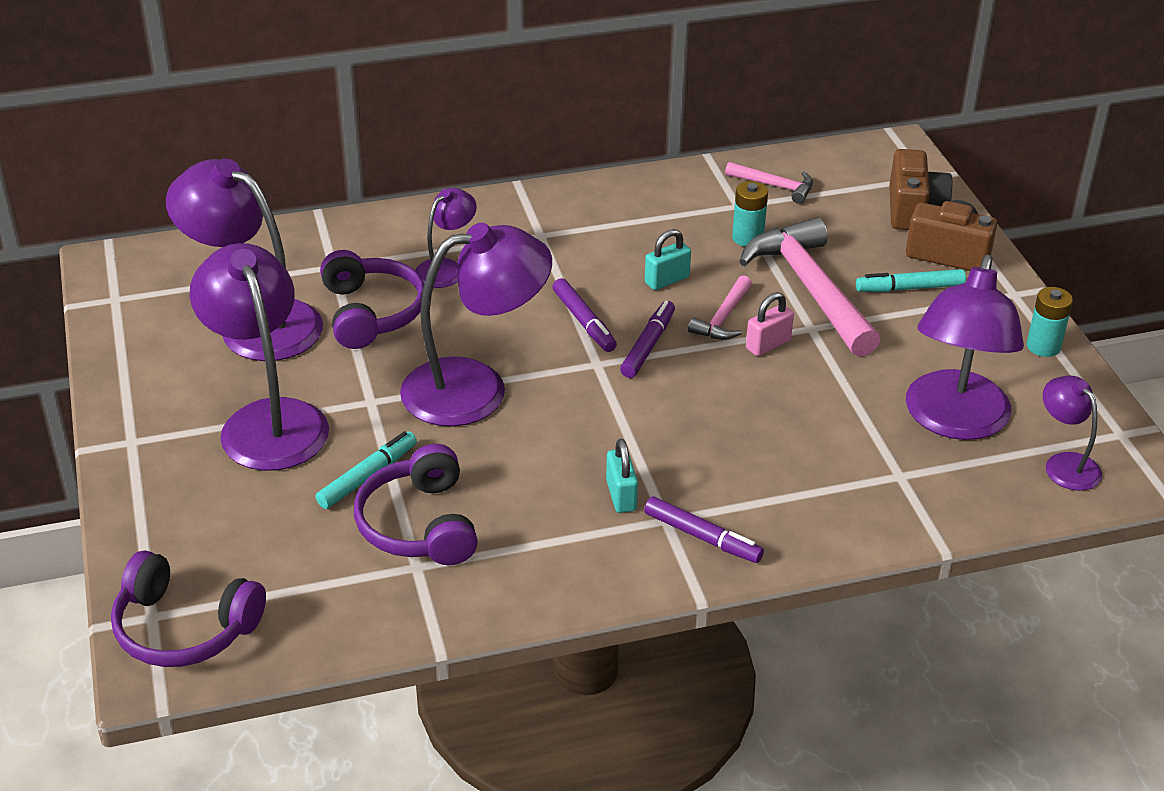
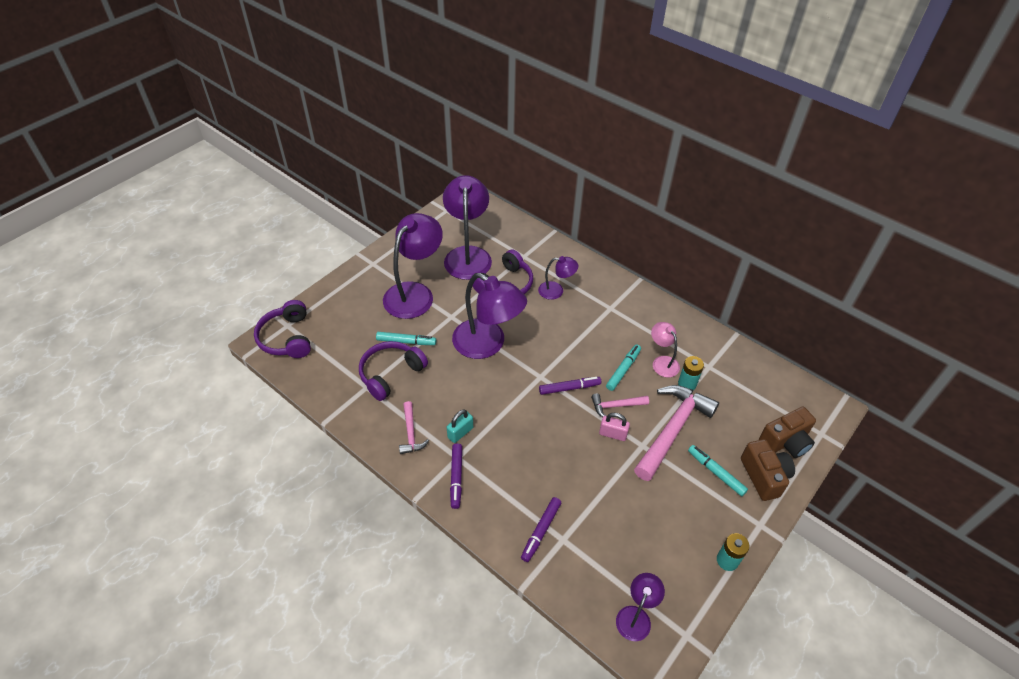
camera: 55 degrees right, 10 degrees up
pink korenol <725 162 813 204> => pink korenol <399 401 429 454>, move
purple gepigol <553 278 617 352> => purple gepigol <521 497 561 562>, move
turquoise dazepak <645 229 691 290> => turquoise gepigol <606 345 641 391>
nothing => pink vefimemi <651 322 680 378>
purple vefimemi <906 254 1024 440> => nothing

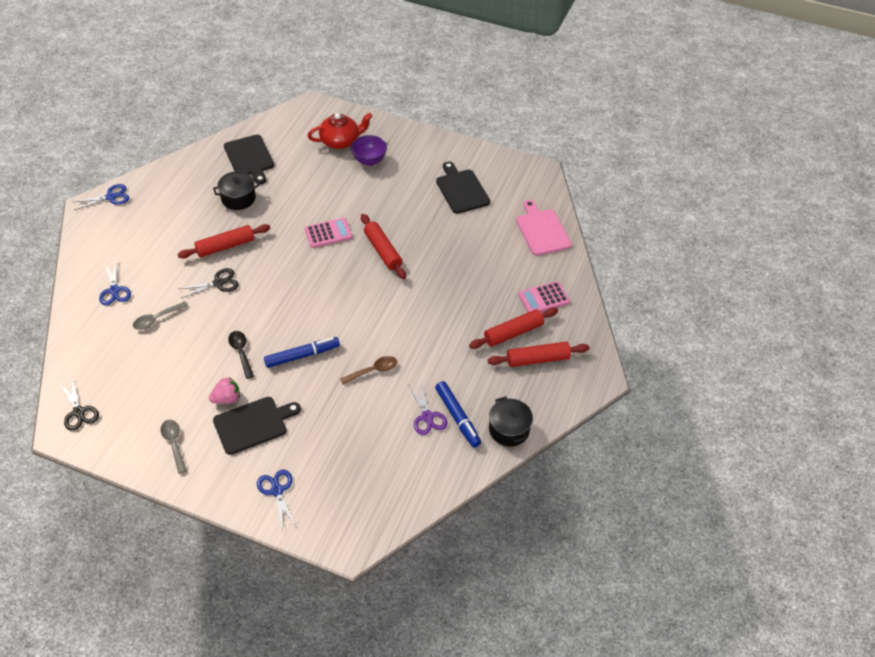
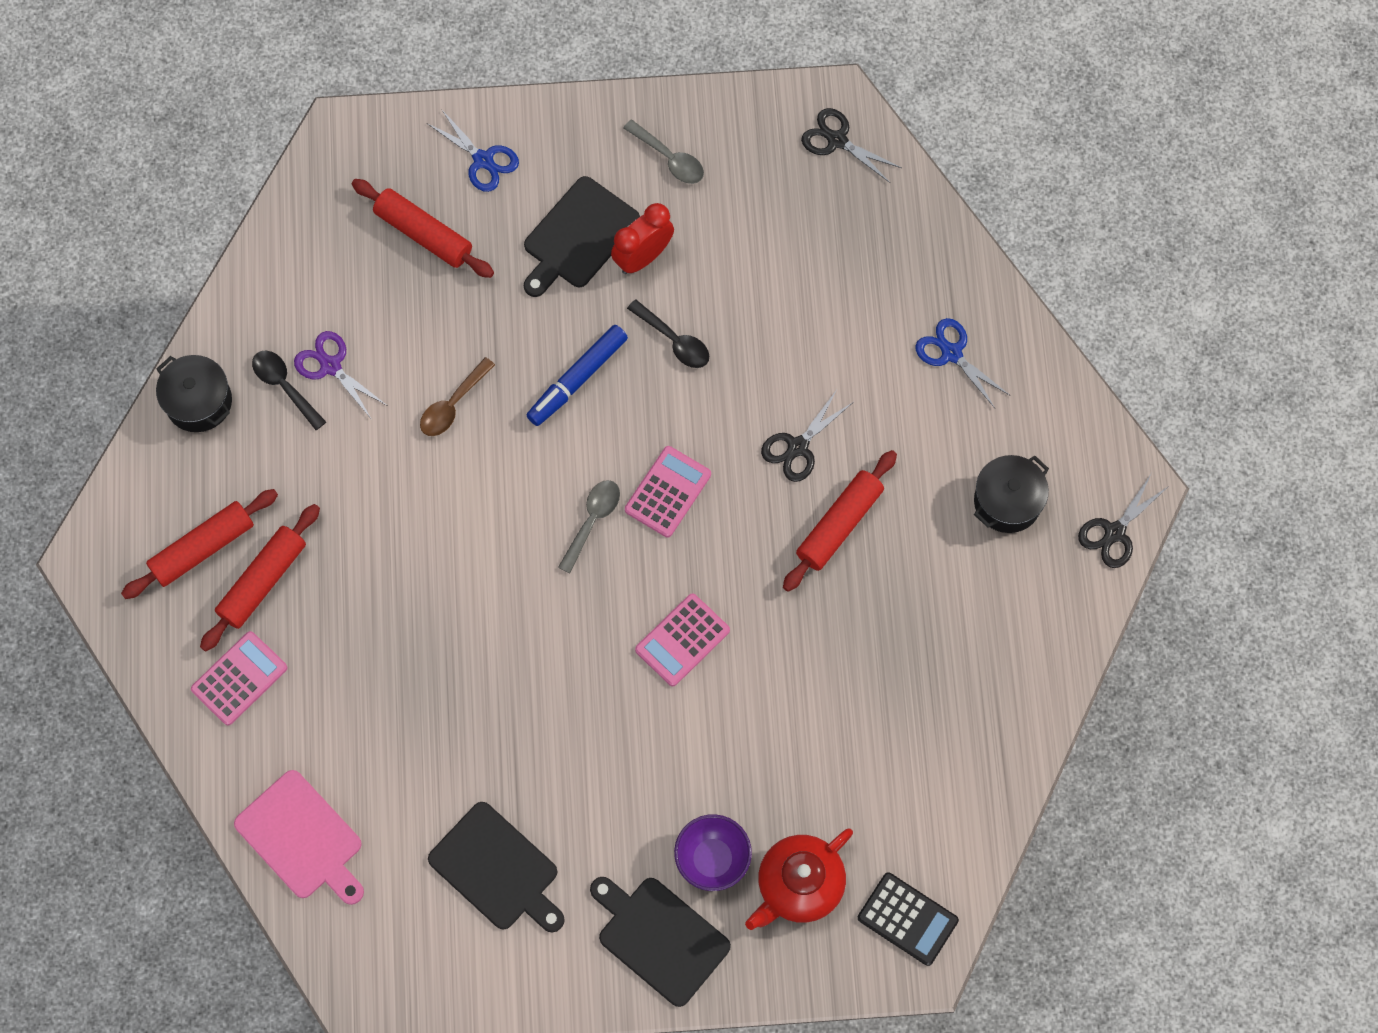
camera: 155 degrees right, 20 degrees up
blue gepigol <435 381 481 447> => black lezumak <252 351 326 430>
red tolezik <361 214 406 279> => red tolezik <352 179 494 278>, move
grey lezumak <133 301 188 330> => grey lezumak <558 480 620 573>, move
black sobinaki <224 135 274 184> => black sobinaki <590 877 731 1007>, move
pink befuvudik <209 377 240 404> => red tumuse <611 203 674 274>
nothing => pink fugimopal <625 446 711 538>
nothing => black fugimopal <858 872 959 966>
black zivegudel <213 171 260 210> => black zivegudel <974 455 1049 533>, move
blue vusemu <74 184 129 210> => black vusemu <1078 474 1169 568>

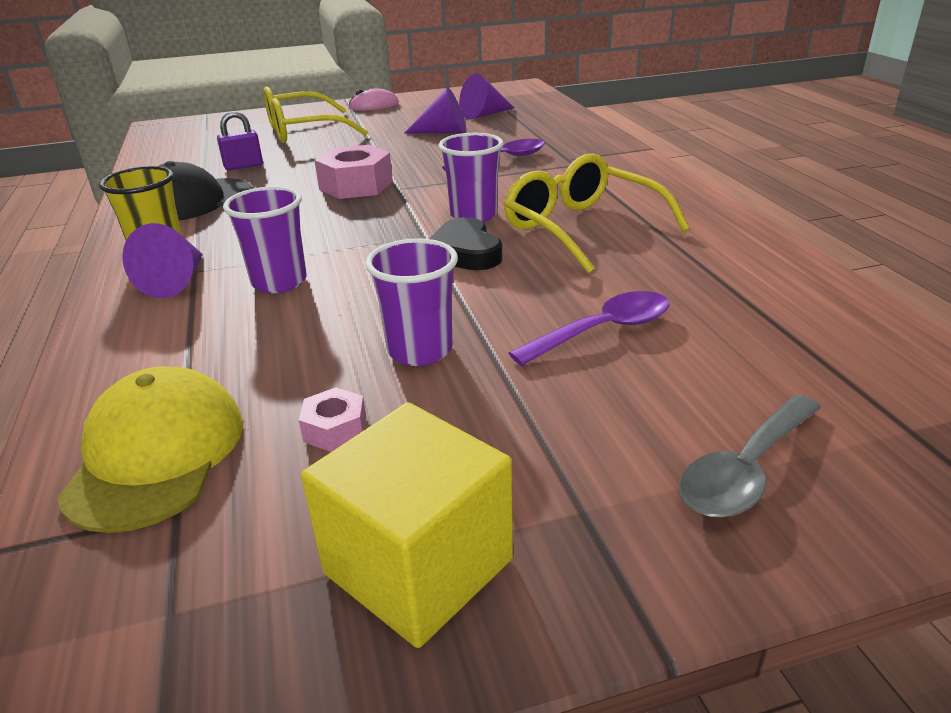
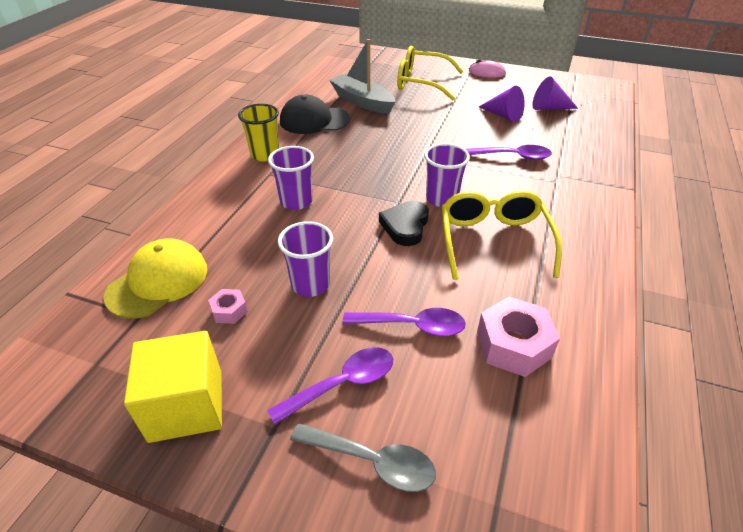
camera: 35 degrees right, 10 degrees up
nothing => purple lezumak <267 347 393 425>
grey lezumak <679 395 821 518> => grey lezumak <290 423 436 492>, 150 degrees counterclockwise
purple dazepak <217 111 263 170> => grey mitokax <329 39 395 114>
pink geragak <314 145 393 199> => pink geragak <477 296 560 377>, move
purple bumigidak <122 223 203 298> => nothing

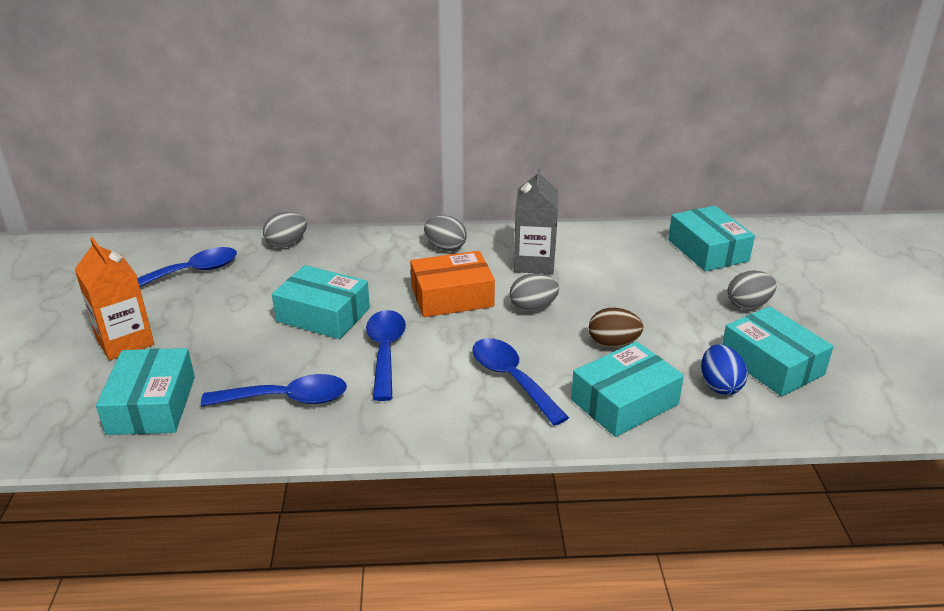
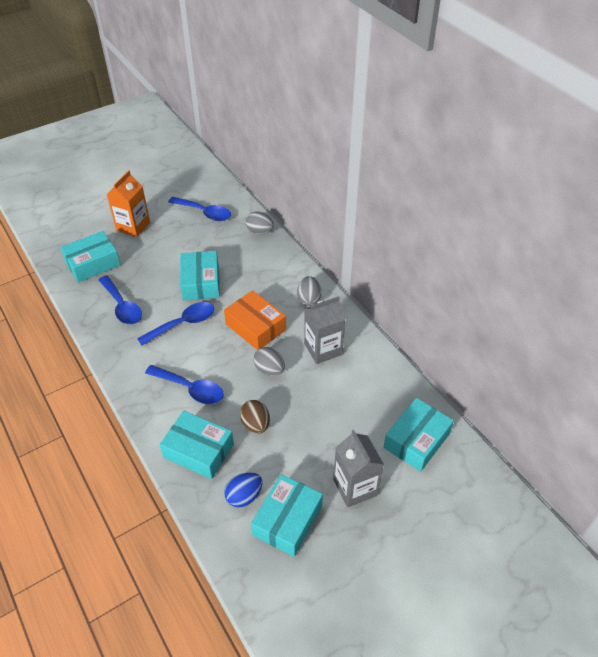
camera: 60 degrees right, 15 degrees up
blue lezumak <472 338 569 426> => blue lezumak <145 365 224 404>, 90 degrees clockwise
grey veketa <727 271 777 309> => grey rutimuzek <333 430 384 507>

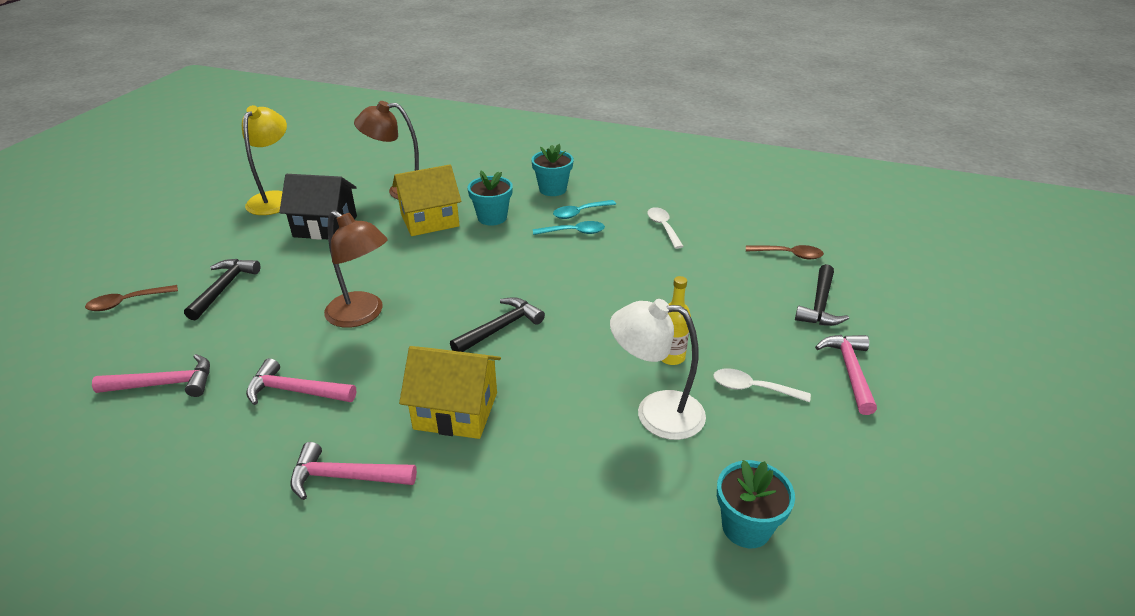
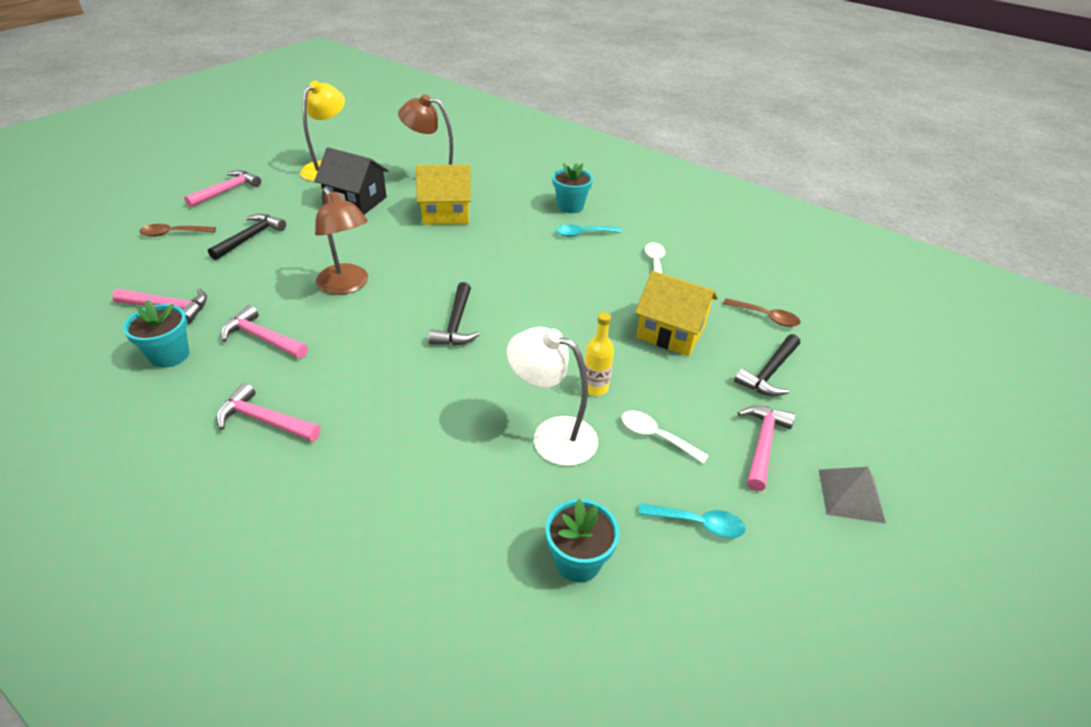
camera: 15 degrees right, 5 degrees up
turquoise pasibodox <468 171 513 225> => turquoise pasibodox <123 300 189 368>, move
nothing => pink korenol <184 170 261 207>
black korenol <450 297 545 352> => black korenol <428 282 480 345>, 120 degrees clockwise
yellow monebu <399 346 501 439> => yellow monebu <635 271 718 356>, move
turquoise lezumak <533 221 605 235> => turquoise lezumak <638 503 746 538>, move
nothing => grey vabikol <819 467 886 524>

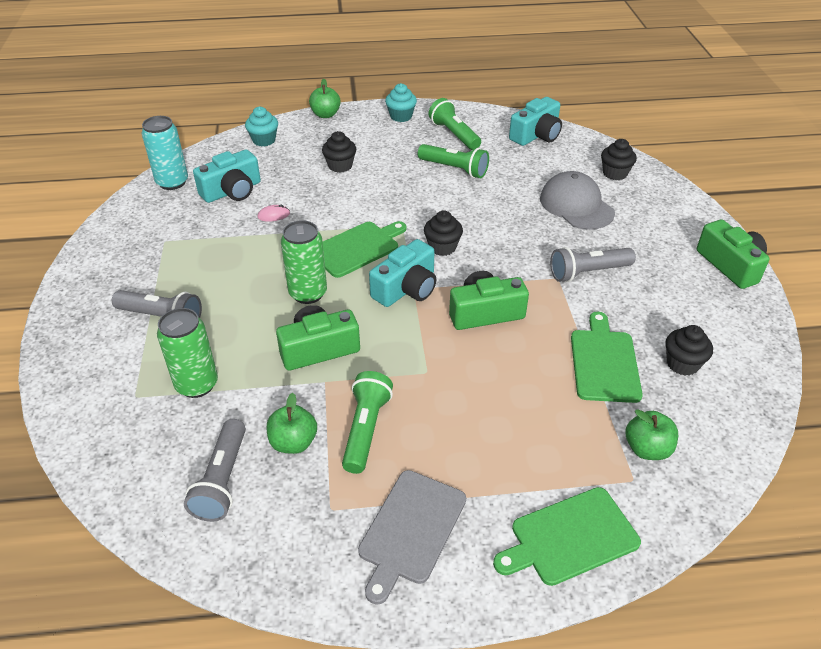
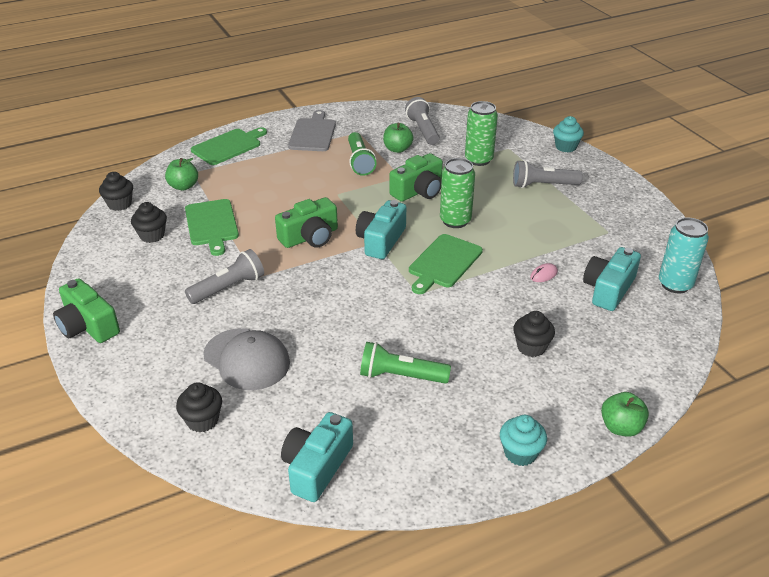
camera: 160 degrees right, 5 degrees down
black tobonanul <424 210 463 256> => black tobonanul <99 172 133 211>, move
turquoise tobonanul <245 107 278 147> => turquoise tobonanul <553 116 584 152>, move
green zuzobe <429 98 481 150> => nothing

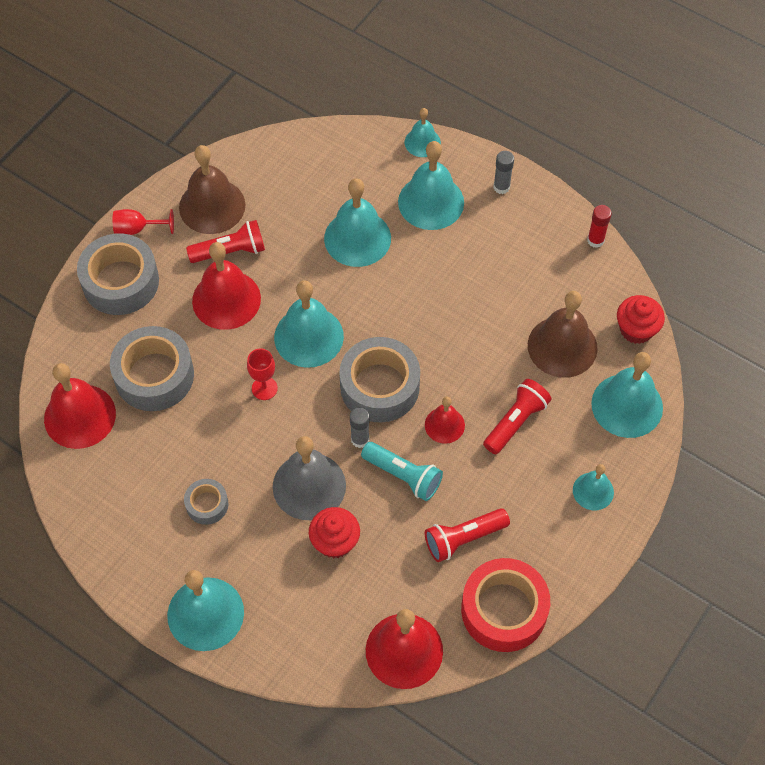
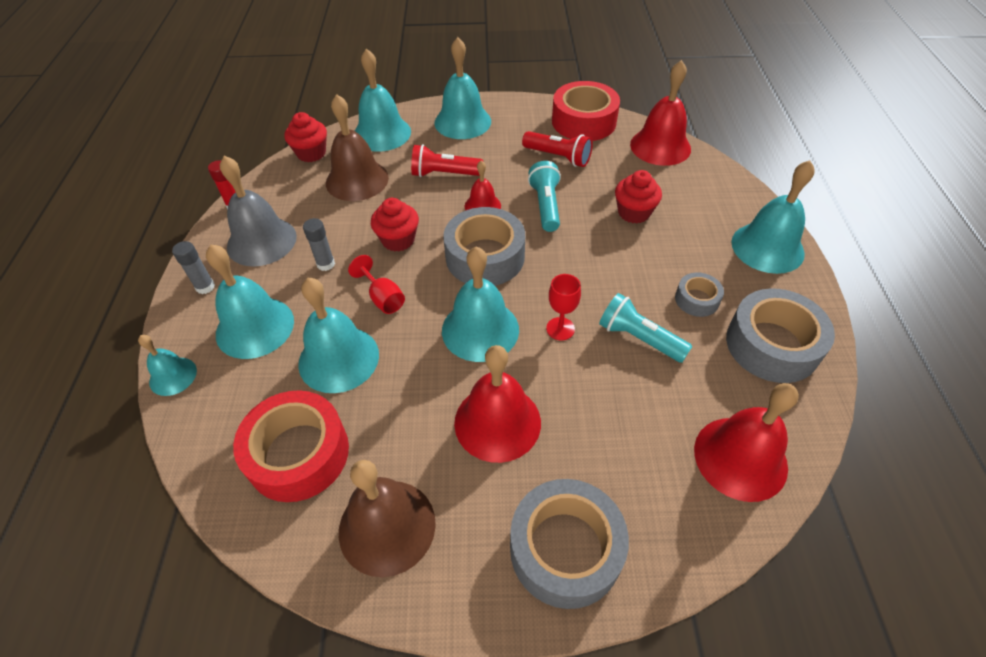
camera: 125 degrees left, 10 degrees down
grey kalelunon <273 436 346 520> => grey kalelunon <220 156 297 267>, move
nothing => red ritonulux <233 390 349 502>
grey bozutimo <350 408 369 448> => grey bozutimo <303 218 335 271>, move
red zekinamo <113 209 174 235> => red zekinamo <348 255 405 314>, move
nothing => red tobonanul <371 198 419 252>
turquoise kalelunon <573 464 614 510> => turquoise kalelunon <434 37 491 139>, x1.78
nothing => turquoise zuzobe <599 293 692 363>
grey ritonulux <110 326 194 411> => grey ritonulux <726 288 835 383>, move
red zuzobe <186 220 265 263> => nothing

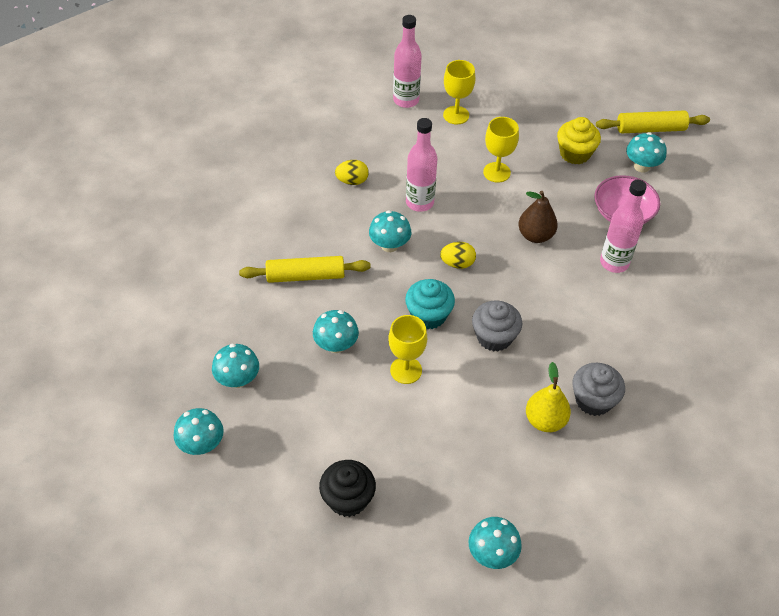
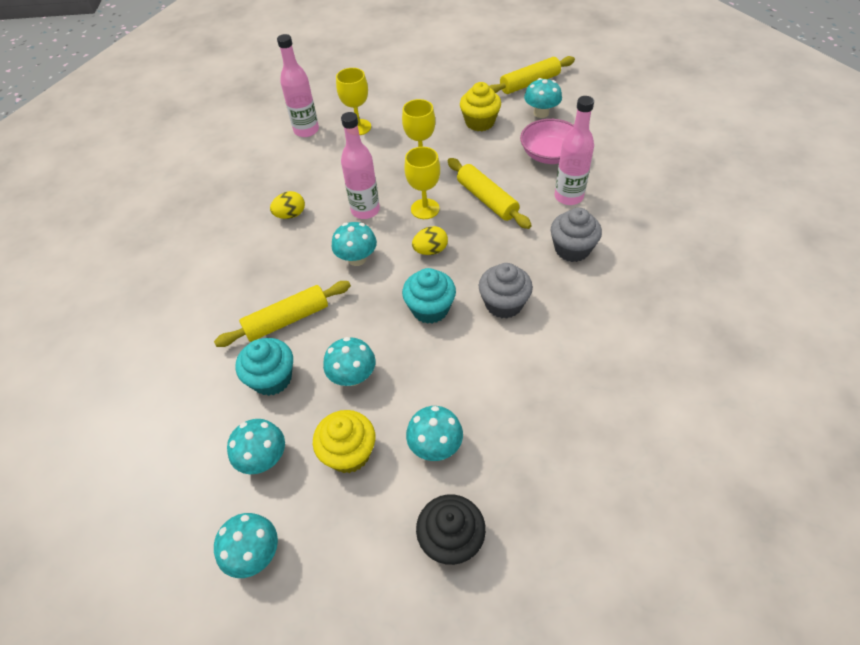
camera: 20 degrees left, 0 degrees up
nothing => turquoise tobonanul <235 338 293 396>
nothing => yellow tobonanul <313 410 375 473>
yellow zekinamo <388 315 427 384> => yellow zekinamo <404 147 440 219>, move
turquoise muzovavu <469 517 522 569> => turquoise muzovavu <406 406 463 461>, move
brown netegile <518 191 558 243> => yellow tolezik <448 158 532 229>
grey tobonanul <572 363 625 416> => grey tobonanul <551 207 602 262>, move
yellow netegile <526 362 571 432> => nothing

